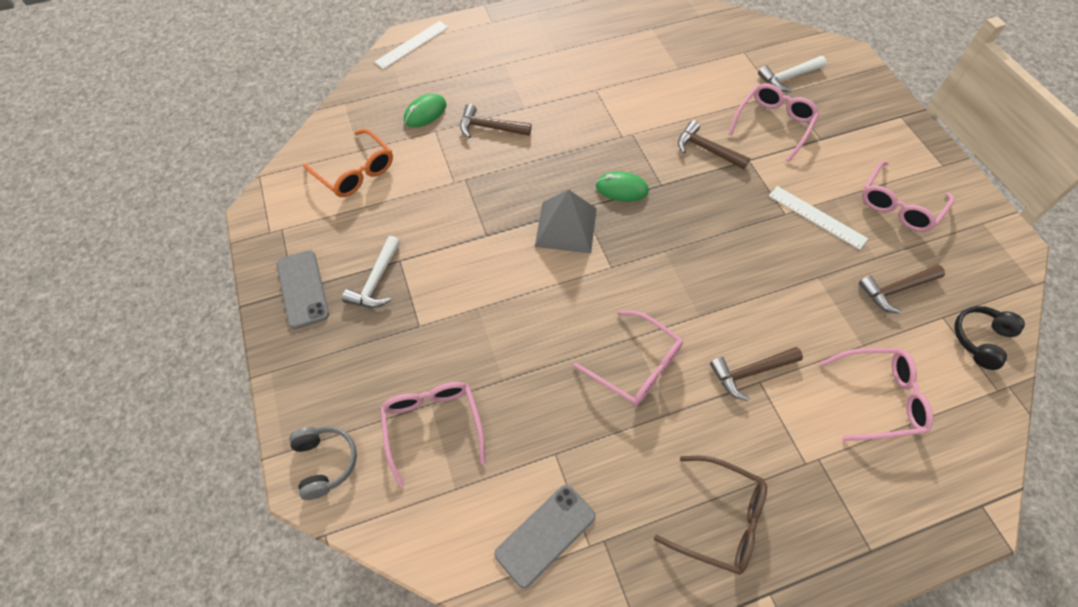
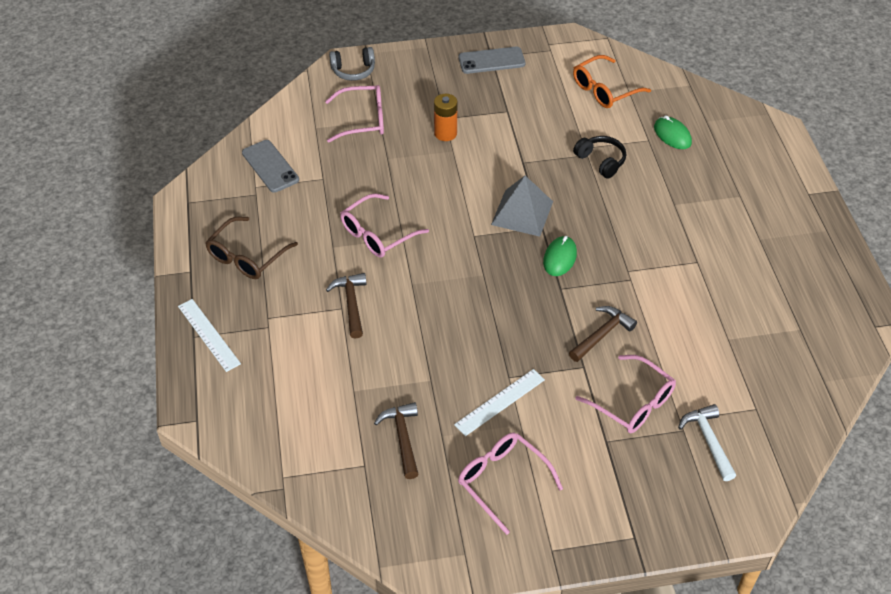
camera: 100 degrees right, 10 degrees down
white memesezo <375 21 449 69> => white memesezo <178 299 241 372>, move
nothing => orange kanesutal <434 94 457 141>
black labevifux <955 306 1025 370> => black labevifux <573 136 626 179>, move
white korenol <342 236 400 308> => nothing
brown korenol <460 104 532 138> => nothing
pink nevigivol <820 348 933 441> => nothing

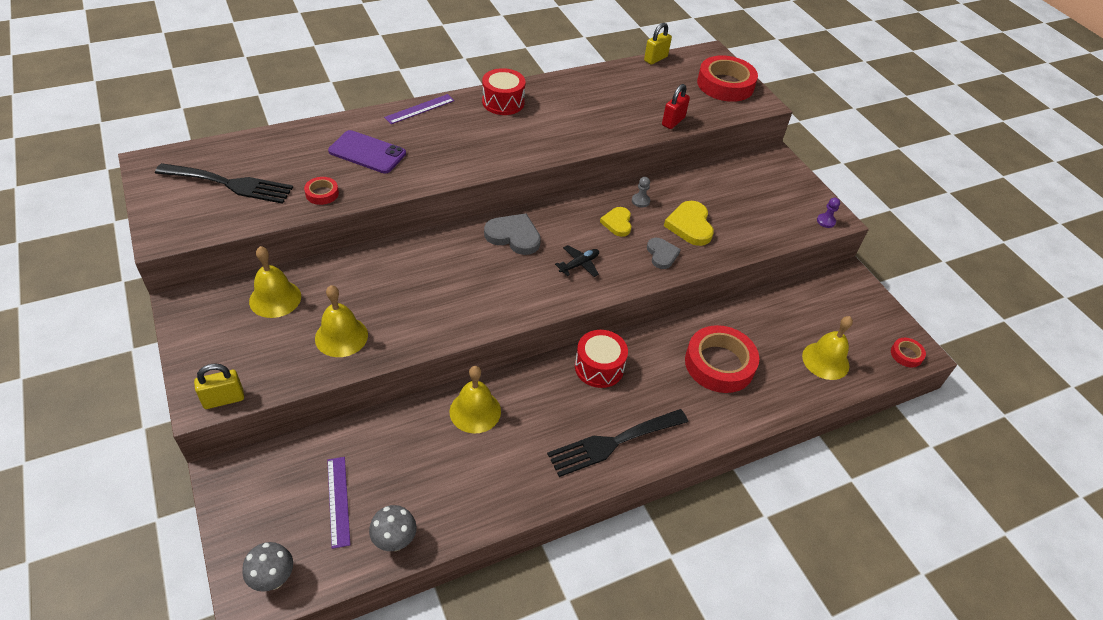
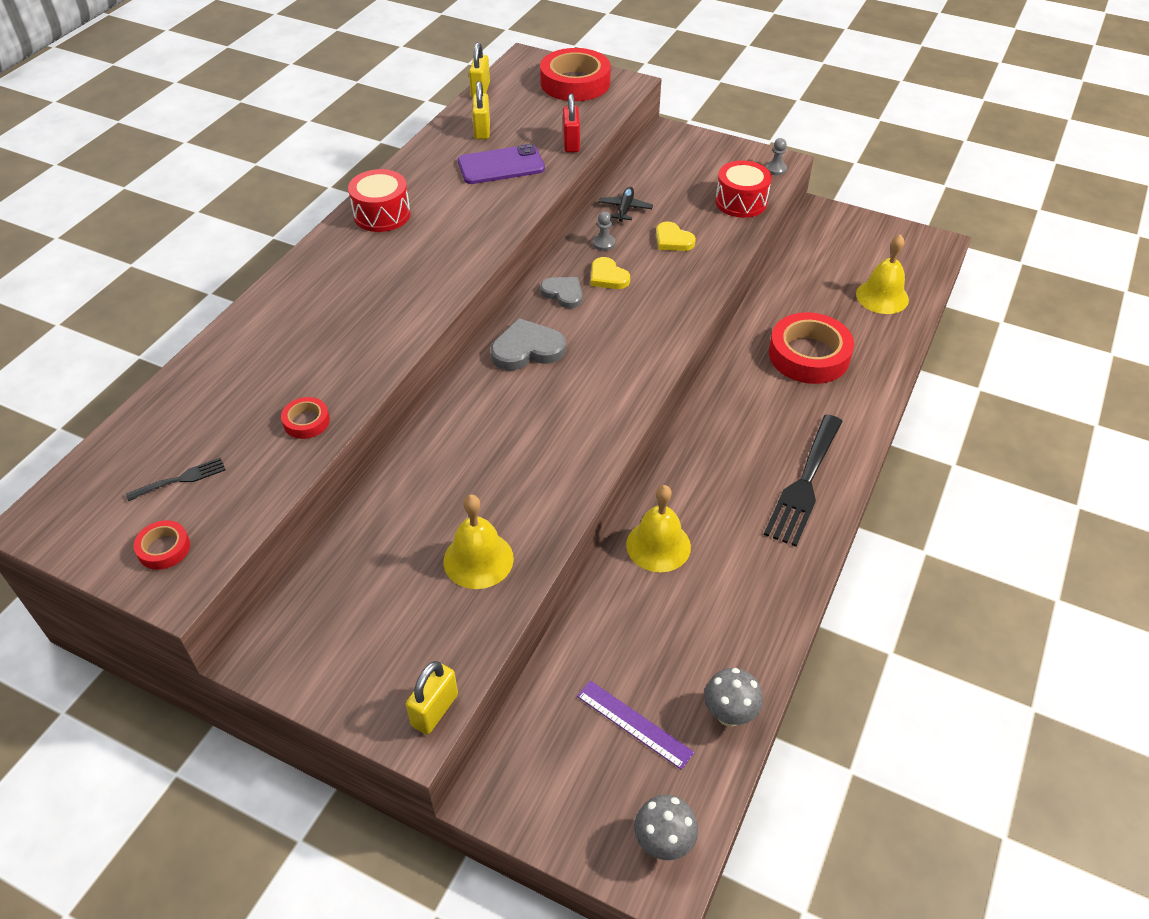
camera: 35 degrees left, 0 degrees up
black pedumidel <155 163 293 204> => black pedumidel <126 457 226 501>, x0.47
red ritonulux <891 338 926 368> => red ritonulux <134 520 190 570>, move
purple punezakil <328 130 406 173> => purple punezakil <458 144 545 184>, move
nothing => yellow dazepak <472 81 490 139>
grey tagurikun <647 238 681 269> => grey tagurikun <540 277 583 308>, move
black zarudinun <555 245 599 277> => black zarudinun <599 187 653 222>, move
yellow tagurikun <664 201 714 246> => yellow tagurikun <656 221 696 251>, x0.66
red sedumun <575 330 628 388> => red sedumun <715 160 772 218>, move
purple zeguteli <817 197 840 228> => grey zeguteli <766 138 787 175>
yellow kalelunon <249 246 301 318> => nothing
purple memesezo <384 94 455 124> => nothing

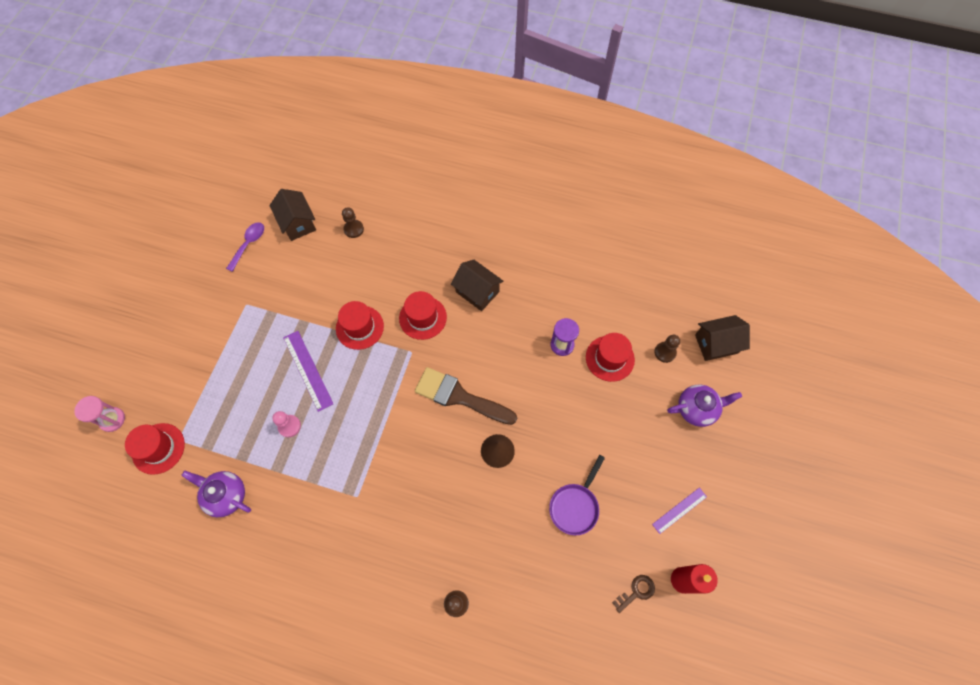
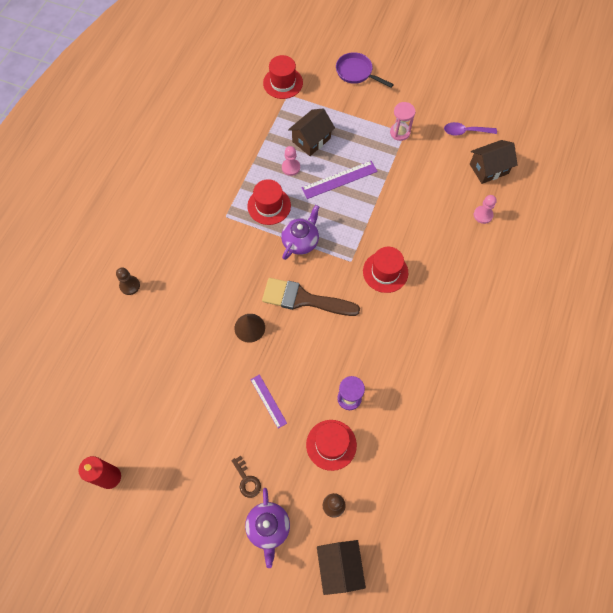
camera: 95 degrees right, 0 degrees up
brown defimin <612 575 655 613> => brown defimin <232 456 261 498>, move
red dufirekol <336 301 384 350> => red dufirekol <247 179 291 225>, move
purple memesezo <652 488 707 534> => purple memesezo <250 374 287 429>, move
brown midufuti <415 367 517 425> => brown midufuti <262 278 360 316>, 105 degrees counterclockwise
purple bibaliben <181 471 251 517> => purple bibaliben <281 205 319 260>, move
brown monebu <451 260 504 311> => brown monebu <288 108 335 156>, move
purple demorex <549 455 605 535> => purple demorex <336 52 394 88>, move
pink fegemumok <74 396 125 432> => pink fegemumok <390 102 416 141>, move
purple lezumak <226 222 264 272> => purple lezumak <444 122 497 136>, 150 degrees clockwise
brown zeguteli <342 207 364 238> => pink zeguteli <474 195 497 224>

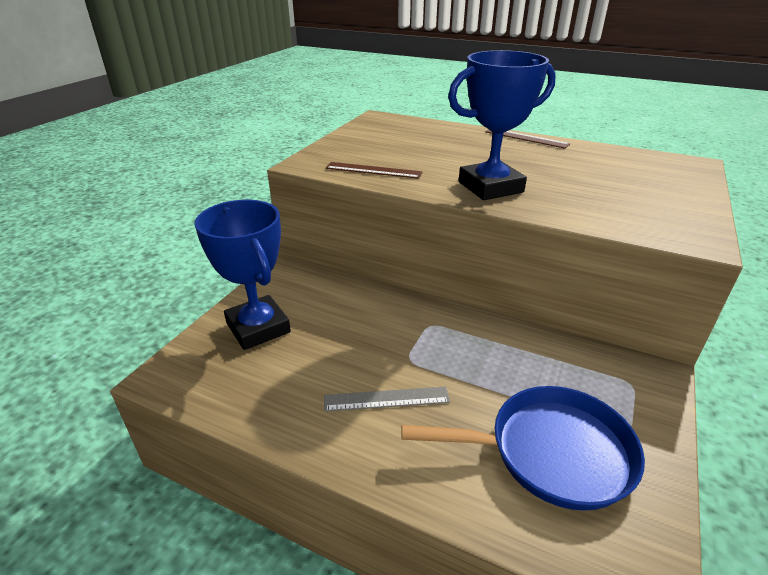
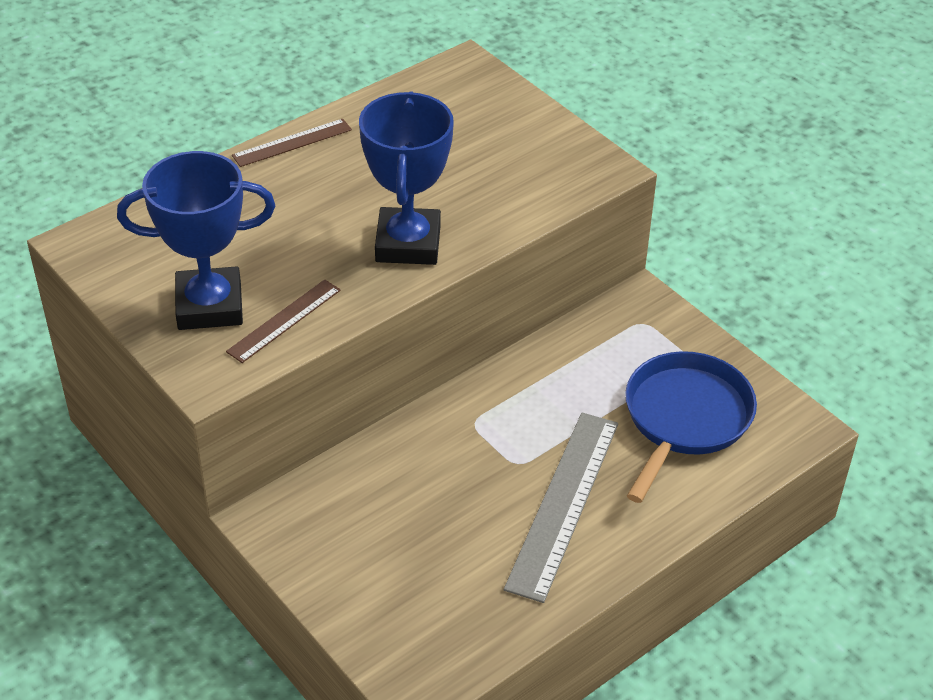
camera: 65 degrees left, 10 degrees up
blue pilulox <194 200 291 350> => blue pilulox <117 151 275 330>, move
grey memesezo <324 387 450 412> => grey memesezo <504 413 618 603>, x1.79

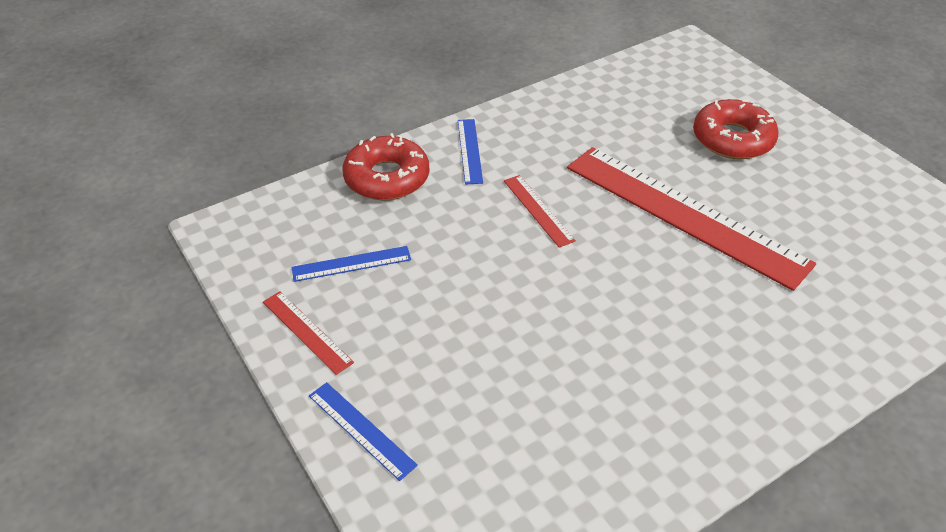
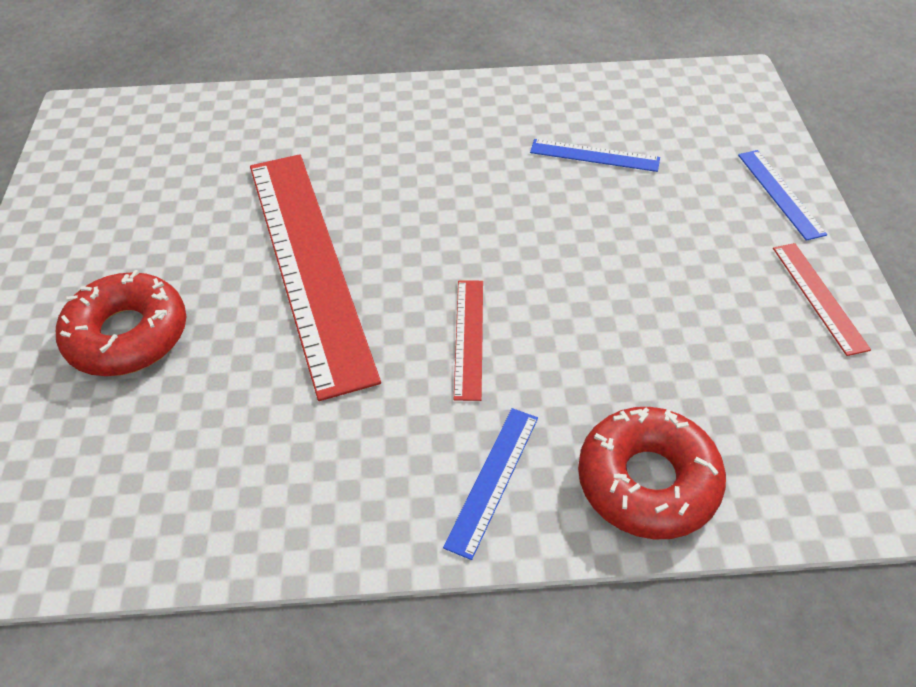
camera: 150 degrees left, 5 degrees up
blue memesezo <292 246 411 282> => blue memesezo <530 139 660 172>, move

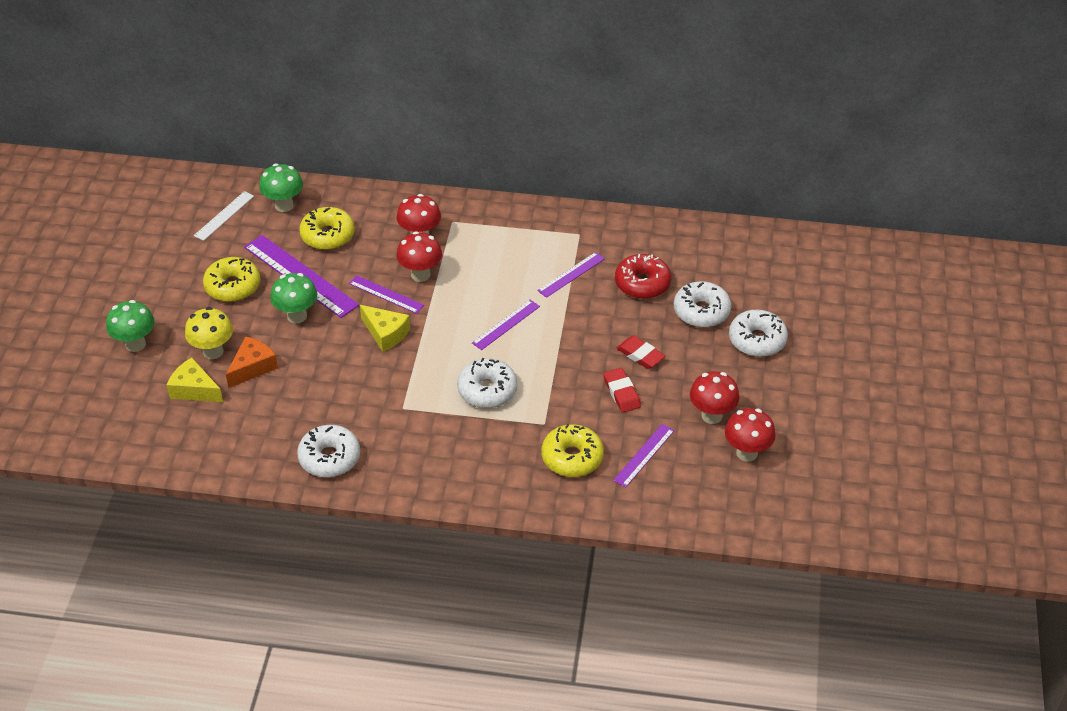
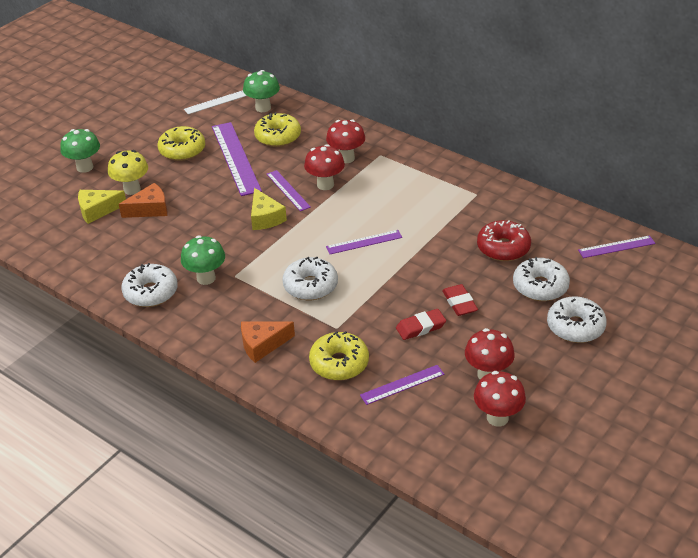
camera: 30 degrees right, 5 degrees down
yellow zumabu <167 358 223 402> => yellow zumabu <78 190 126 224>, 75 degrees counterclockwise
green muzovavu <270 273 317 324> => green muzovavu <181 236 225 285>, move
nothing => orange zumabu <241 322 295 363>
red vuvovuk <604 368 641 413> => red vuvovuk <396 309 446 340>, 60 degrees clockwise
purple memesezo <537 252 605 298> => purple memesezo <578 235 655 258>, move

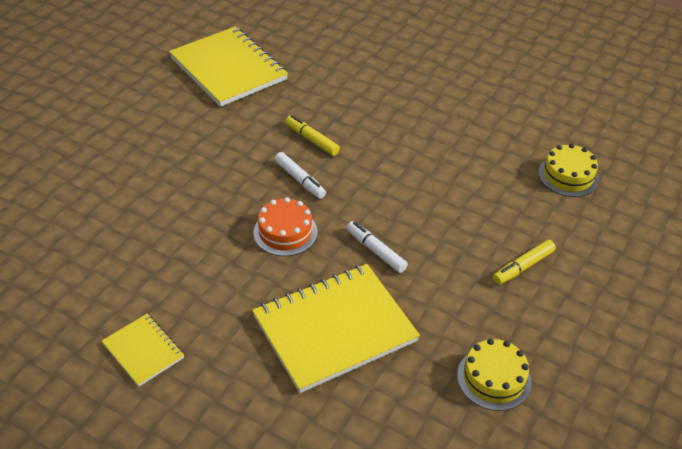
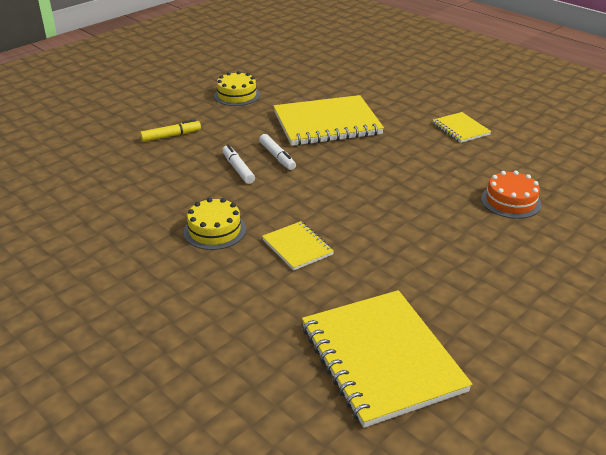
camera: 165 degrees left, 10 degrees down
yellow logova <538 144 599 197> => yellow logova <184 198 246 250>, move
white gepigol <275 152 326 199> => white gepigol <222 144 255 184>, move
yellow gepigol <285 115 340 156> => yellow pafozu <262 221 334 270>
orange logova <253 197 317 256> => orange logova <481 171 541 219>, move

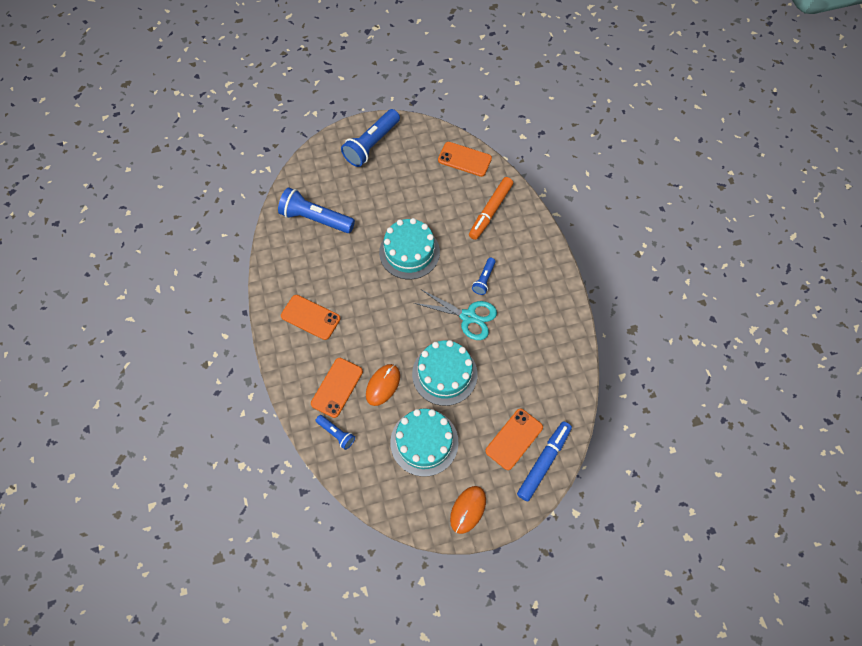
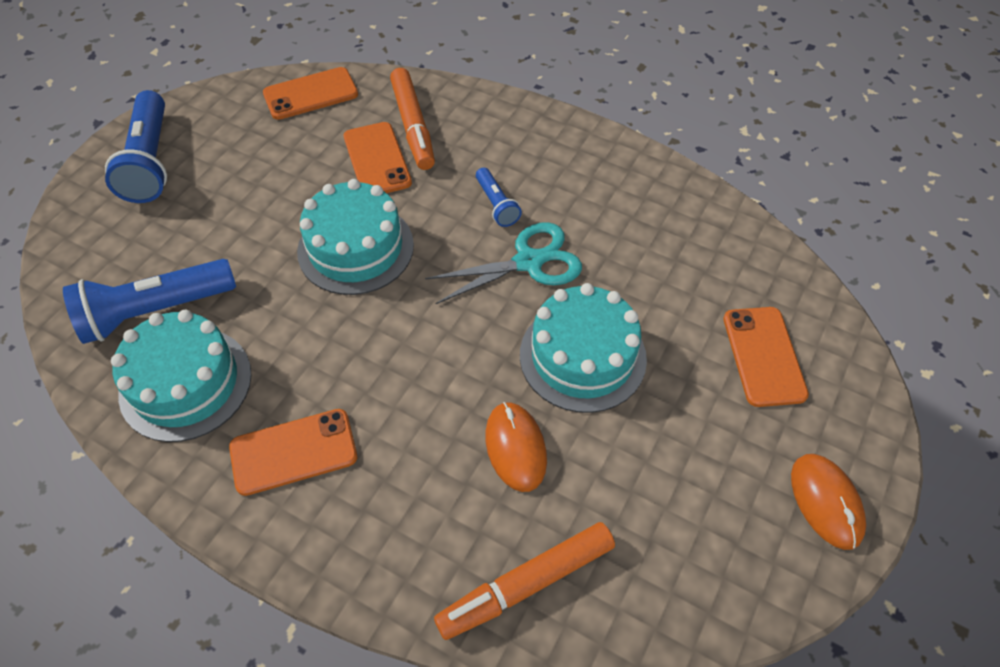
camera: 45 degrees left, 10 degrees down
turquoise logova <390 408 459 477> => turquoise logova <111 310 252 442>, move
orange punezakil <311 358 363 418> => orange punezakil <344 122 412 193>, move
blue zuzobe <315 415 355 450> => orange gepigol <434 522 615 640>
blue gepigol <517 421 572 501> => nothing

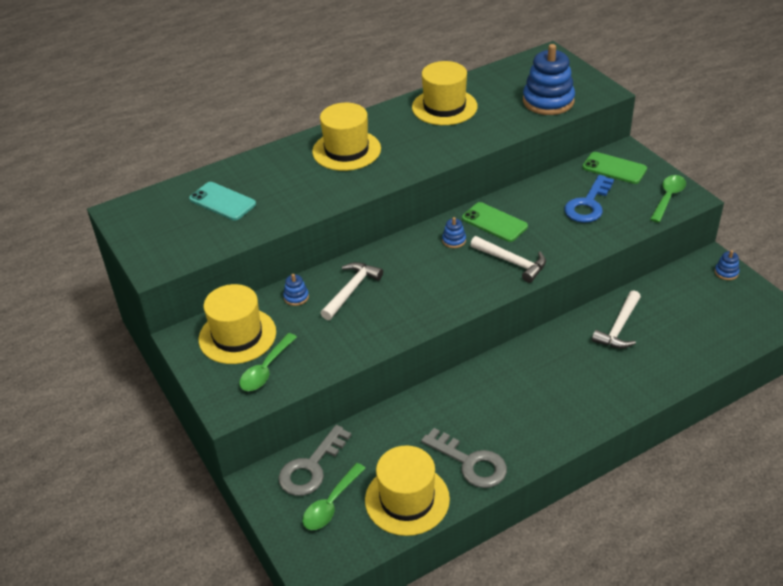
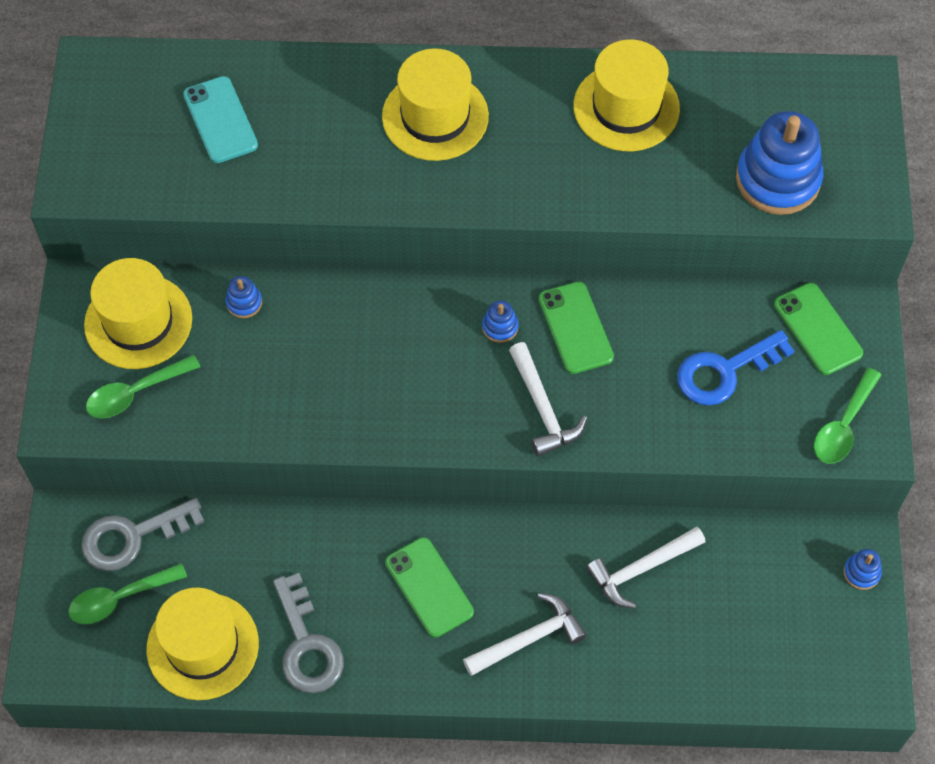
camera: 30 degrees right, 20 degrees up
nothing => green punezakil <385 537 474 638>
white korenol <321 262 383 320> => white korenol <463 593 587 676>, move
green lezumak <650 175 686 223> => green lezumak <814 368 881 464>, 150 degrees clockwise

